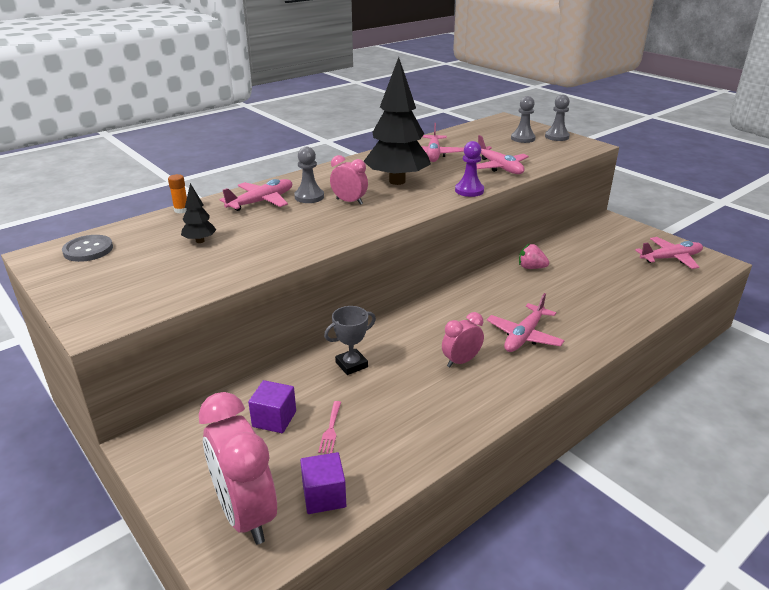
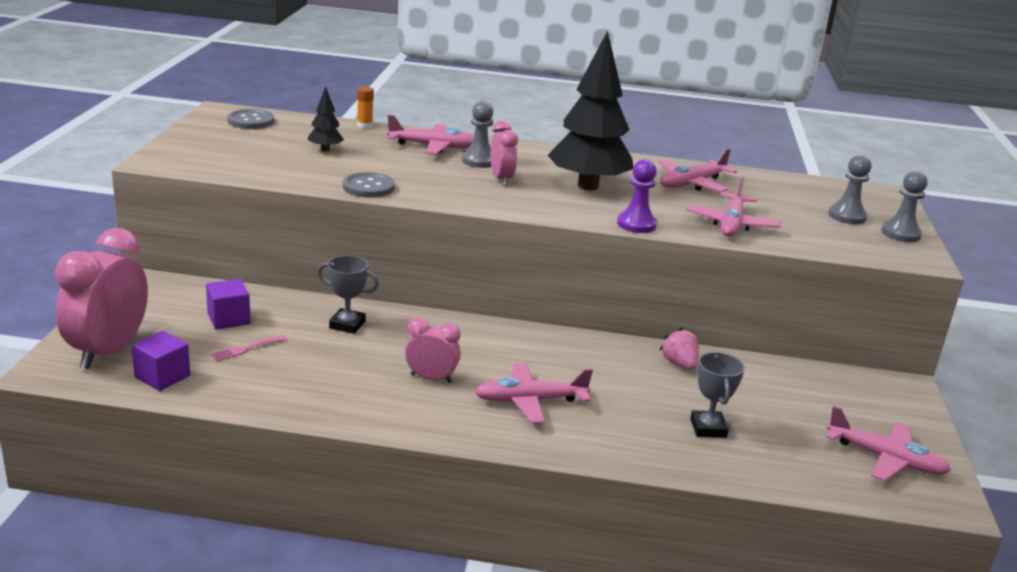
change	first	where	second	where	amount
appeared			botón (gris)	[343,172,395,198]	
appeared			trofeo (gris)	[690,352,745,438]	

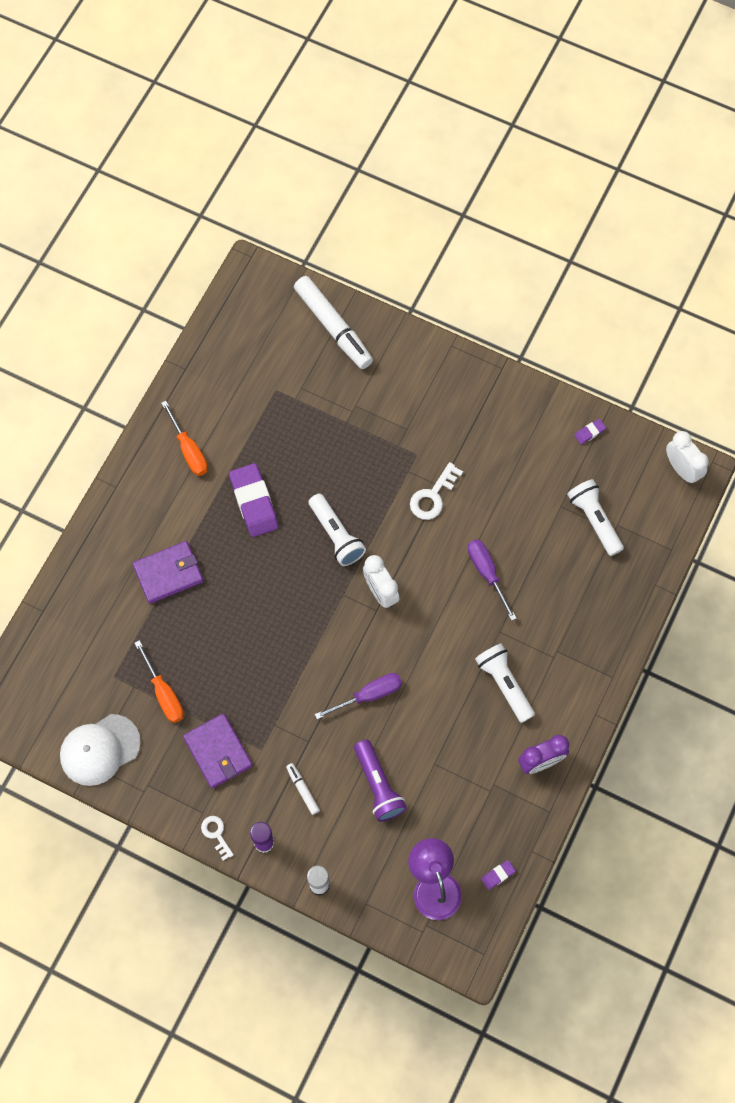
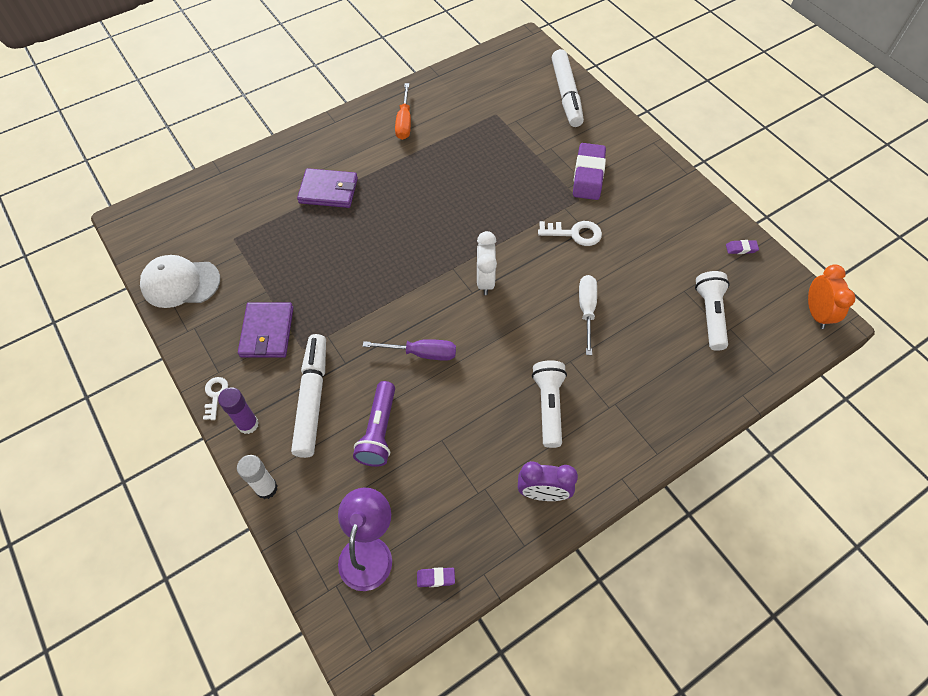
change	first	where	second	where	amount
size	rotulador (blanco)	[286,763,320,815]		[291,334,326,458]	x2.25
spun	llave (blanco)	[410,462,463,520]		[538,221,602,246]	150 degrees counterclockwise
relocated	goma de borrar (morado)	[229,463,279,537]		[573,143,606,200]	
colour	destornillador (morado)	[468,539,517,621]	destornillador (blanco)	[579,275,597,355]	
colour	despertador (blanco)	[666,431,709,484]	despertador (naranja)	[808,264,856,329]	
missing	destornillador (naranja)	[135,640,184,723]			
missing	lámpara de mano (blanco)	[309,494,366,566]			

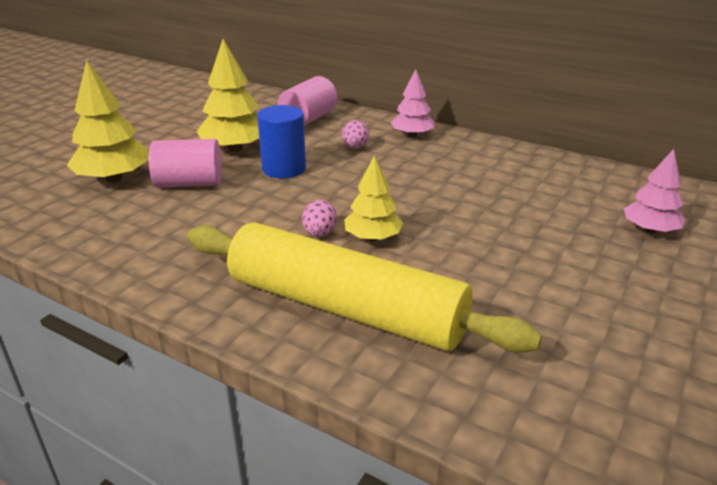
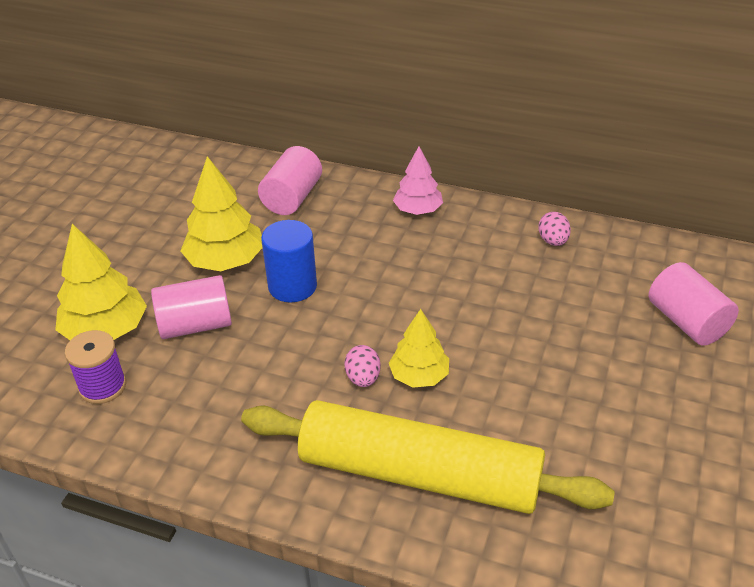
change	first	where	second	where	amount
appeared			carrete (morado)	[65,330,126,404]	
relocated	huevo (rosa)	[342,120,369,148]		[538,212,571,246]	
exchanged	árbol (rosa)	[624,149,686,233]	cilindro (rosa)	[649,262,739,346]	

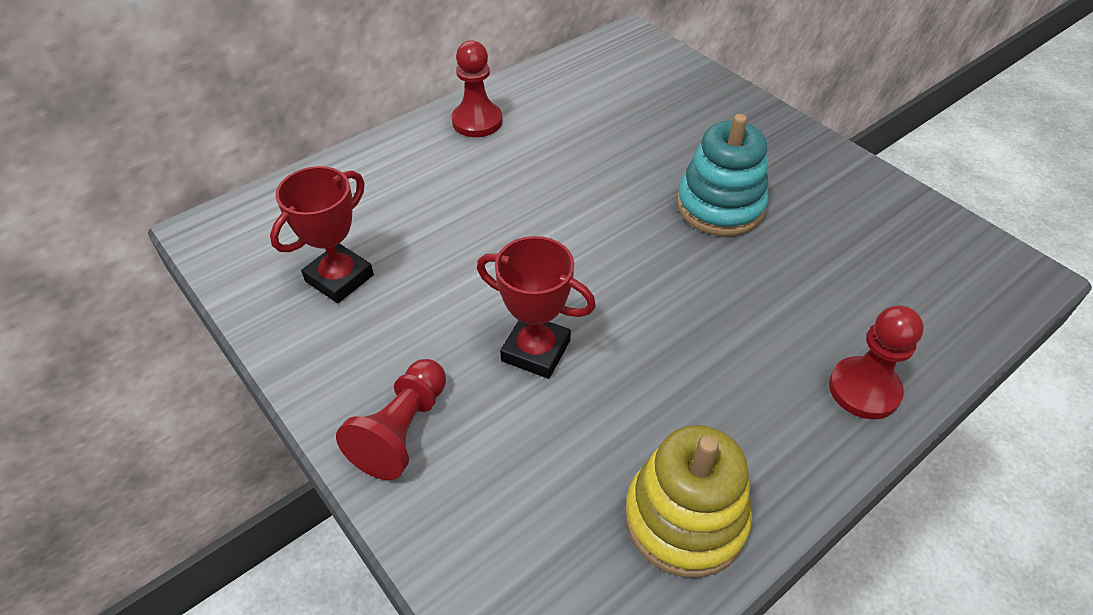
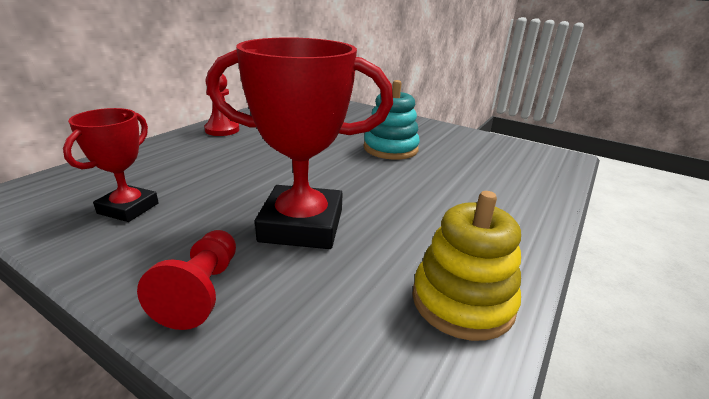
change	first	where	second	where	amount
size	trofeo (rojo)	[477,236,596,379]		[207,37,393,249]	x1.74
missing	peón (rojo)	[829,305,924,419]			

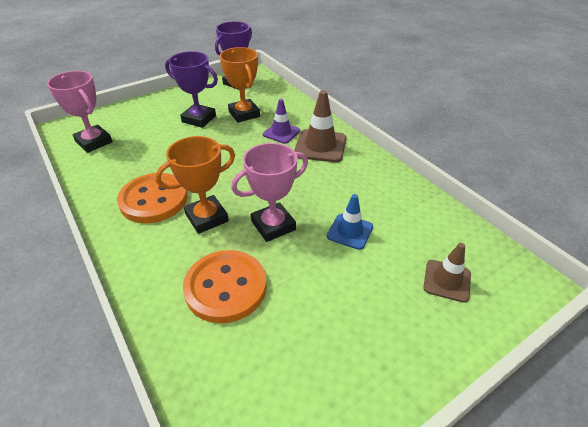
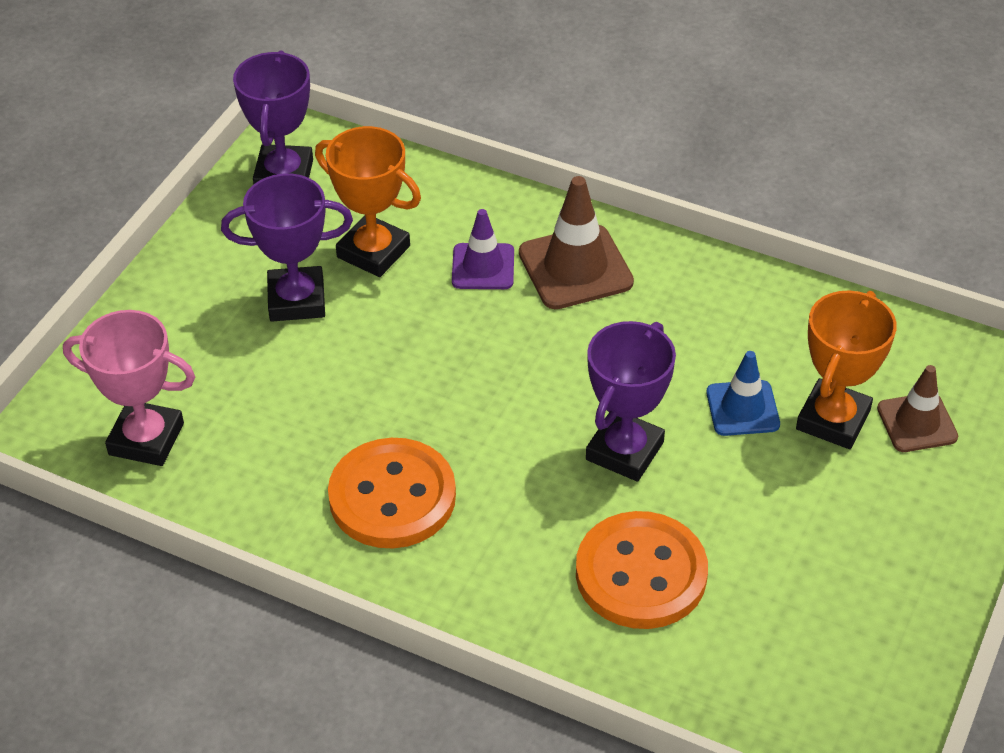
change	first	where	second	where	amount
colour	trofeo (rosa)	[231,143,308,242]	trofeo (morado)	[586,321,676,482]	
relocated	trofeo (naranja)	[155,136,235,234]		[796,290,897,449]	

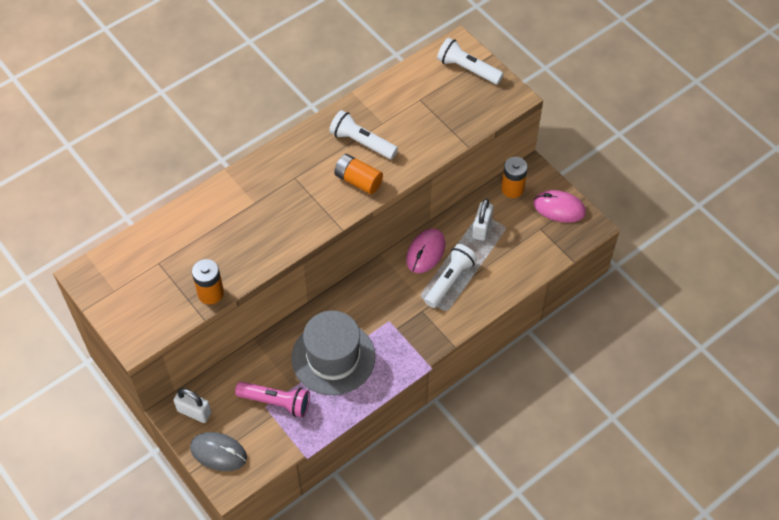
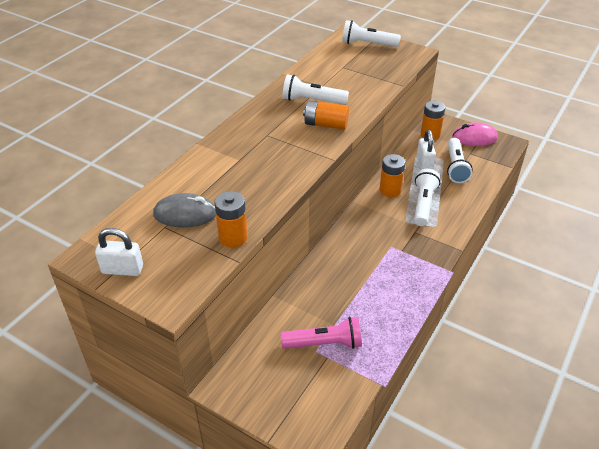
change	first	where	second	where	amount
relocated	candado (blanco)	[173,388,211,423]		[95,228,143,276]	
relocated	ratón (gris)	[190,432,247,471]		[153,193,216,227]	
exchanged	ratón (rosa)	[406,229,445,273]	pila (naranja)	[380,154,405,197]	
appeared			lámpara de mano (blanco)	[447,138,473,183]	
missing	sombrero (gris)	[291,311,375,395]			

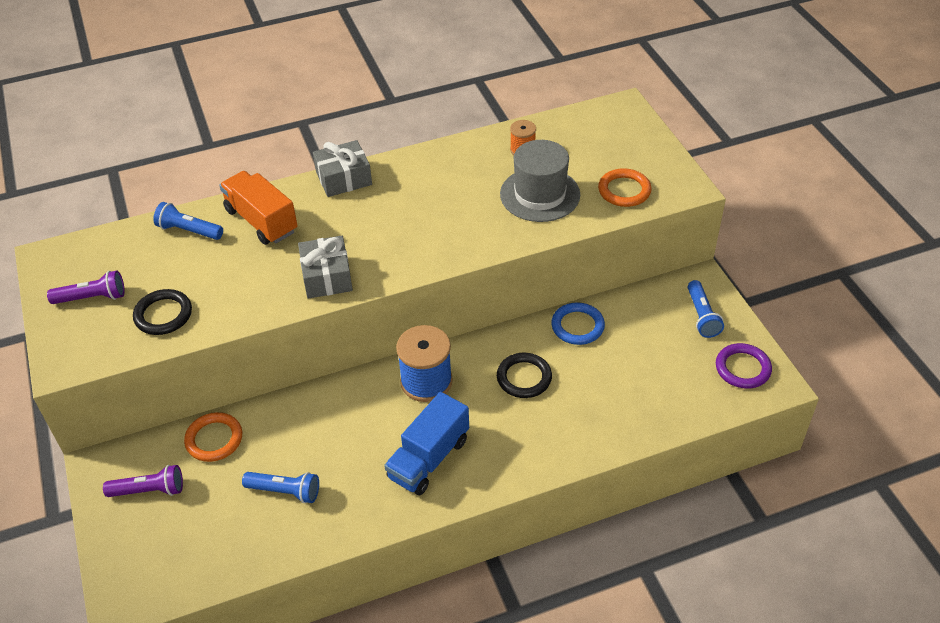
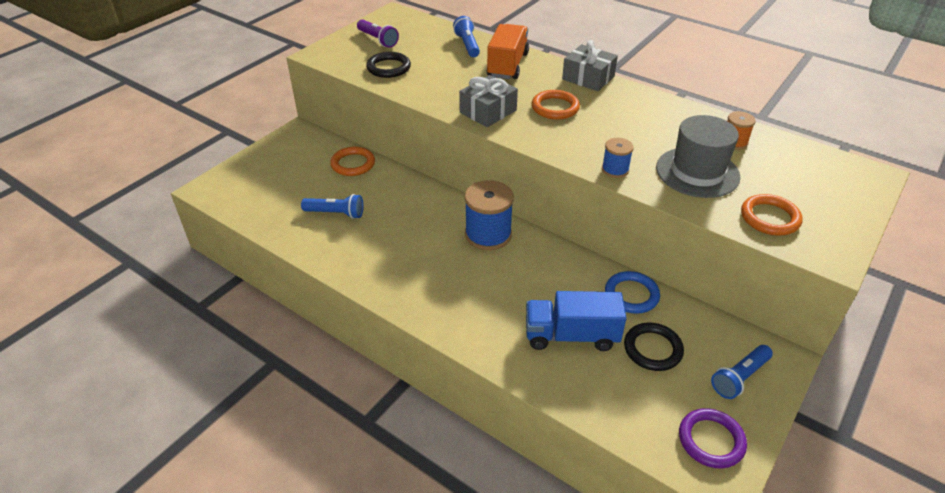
change	first	where	second	where	amount
spun	lámpara de mano (azul)	[242,472,319,503]		[301,194,363,219]	60 degrees counterclockwise
relocated	camión (azul)	[384,392,469,495]		[526,291,627,351]	
appeared			anillo (naranja)	[532,90,580,120]	
appeared			carrete (azul)	[602,138,634,178]	
relocated	anillo (negro)	[497,353,552,398]		[624,323,684,371]	
missing	lámpara de mano (morado)	[103,465,183,497]			

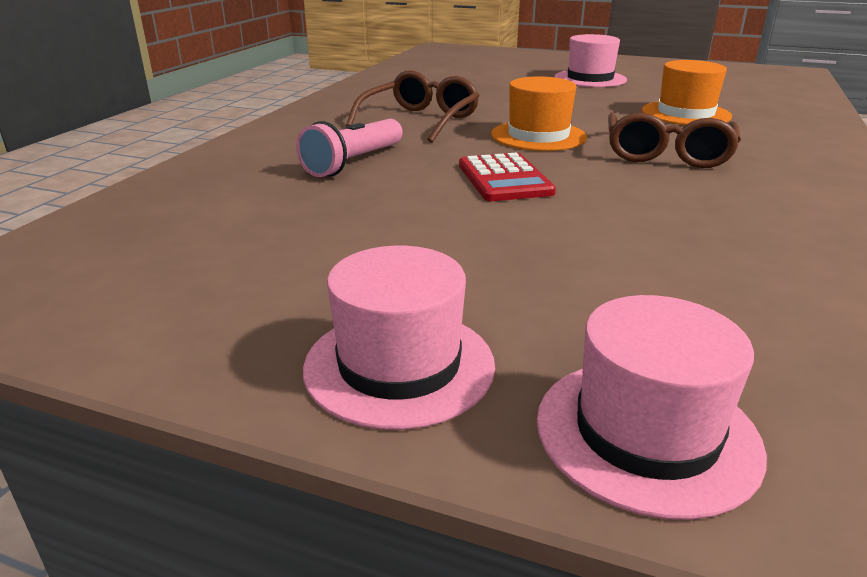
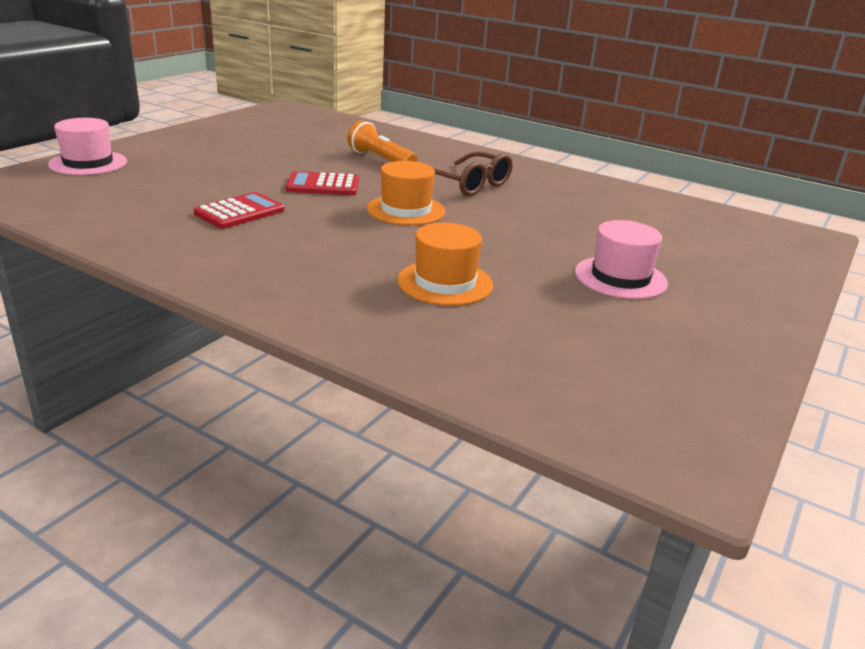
change	first	where	second	where	amount
appeared			calculadora (rojo)	[193,192,284,229]	
colour	lámpara de mano (rosa)	[296,119,403,177]	lámpara de mano (naranja)	[347,120,417,162]	
missing	sombrero (rosa)	[303,246,495,430]			
missing	gafas (marrón)	[608,112,741,168]			

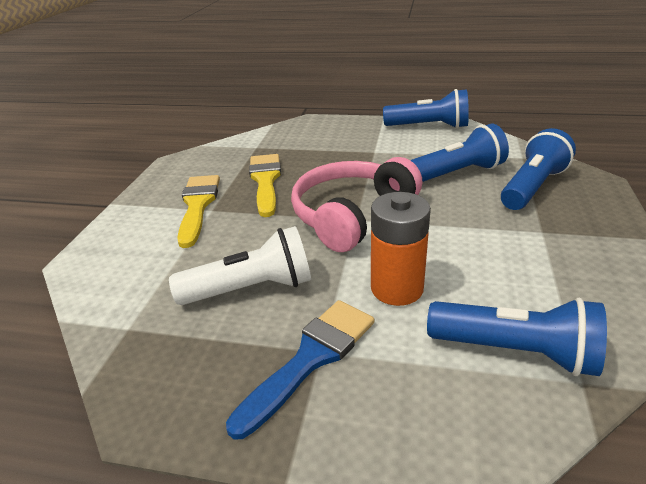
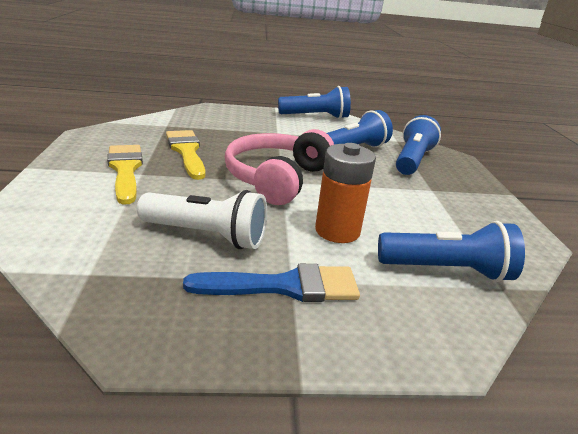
change	first	where	second	where	amount
spun	lámpara de mano (blanco)	[169,226,311,305]		[137,190,267,249]	45 degrees clockwise
spun	pincel (azul)	[226,300,374,440]		[183,264,360,302]	60 degrees clockwise

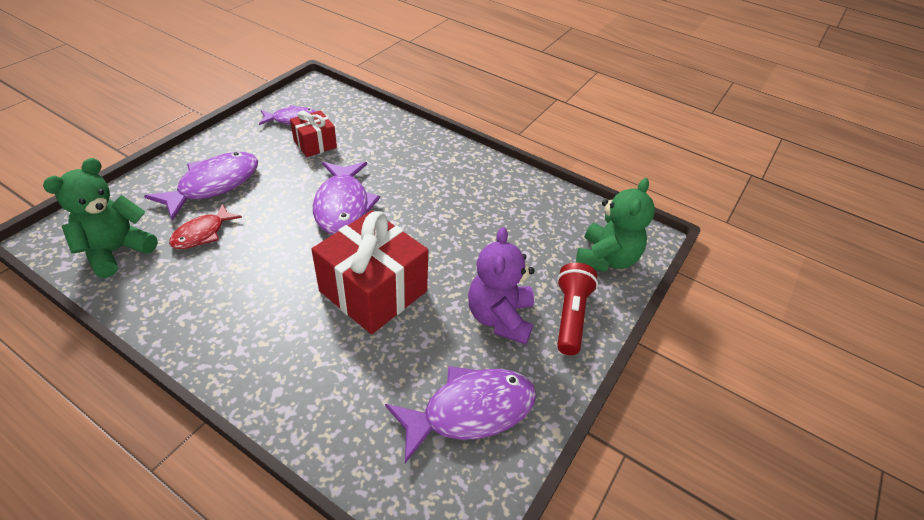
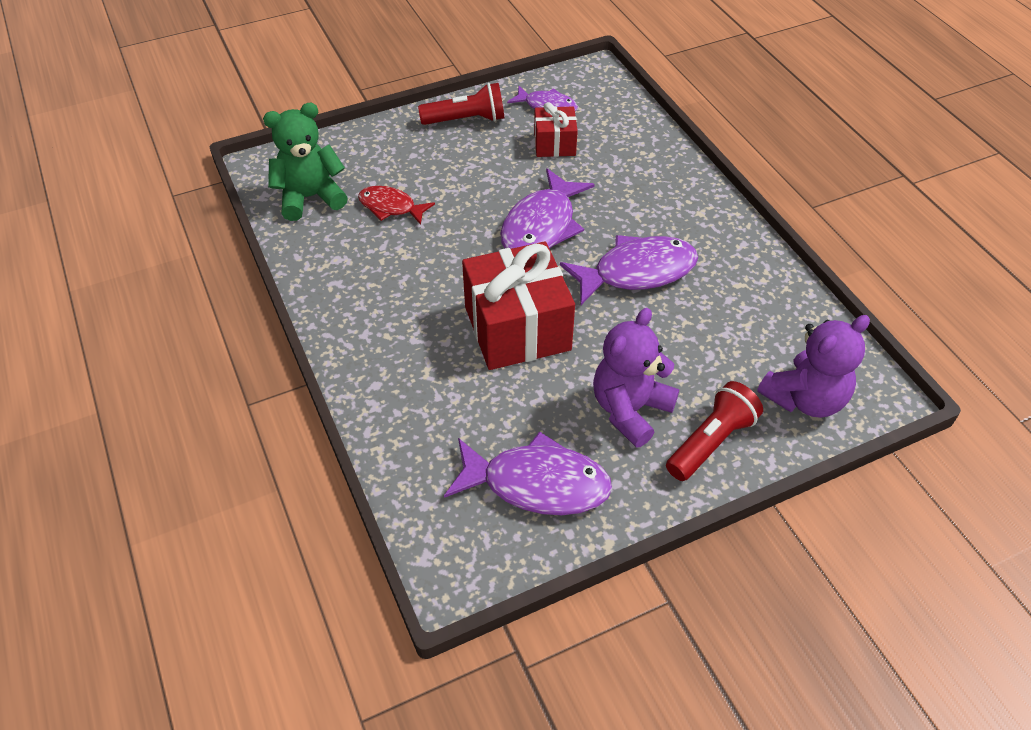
change	first	where	second	where	amount
spun	pez (rojo)	[169,203,242,249]		[358,186,435,225]	45 degrees clockwise
appeared			lámpara de mano (rojo)	[418,83,504,125]	
relocated	pez (morado)	[144,152,258,221]		[560,235,698,305]	
colour	osito (verde)	[576,178,655,272]	osito (morado)	[757,315,870,418]	

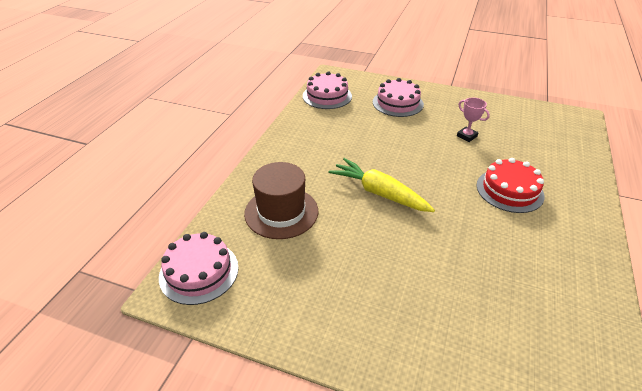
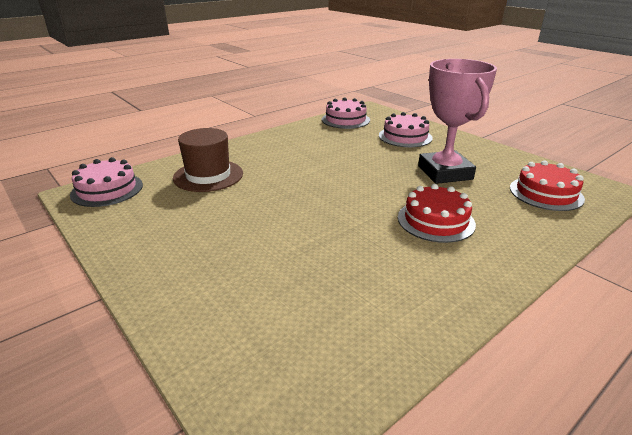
change	first	where	second	where	amount
size	trofeo (rosa)	[457,98,490,142]		[418,59,497,184]	x2.45
appeared			tarta (rojo)	[510,160,585,211]	
missing	zanahoria (amarillo)	[328,158,435,212]			

